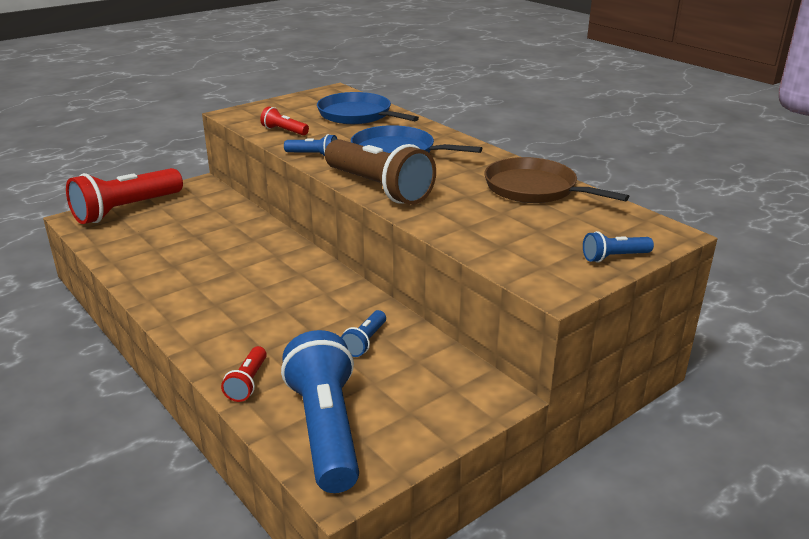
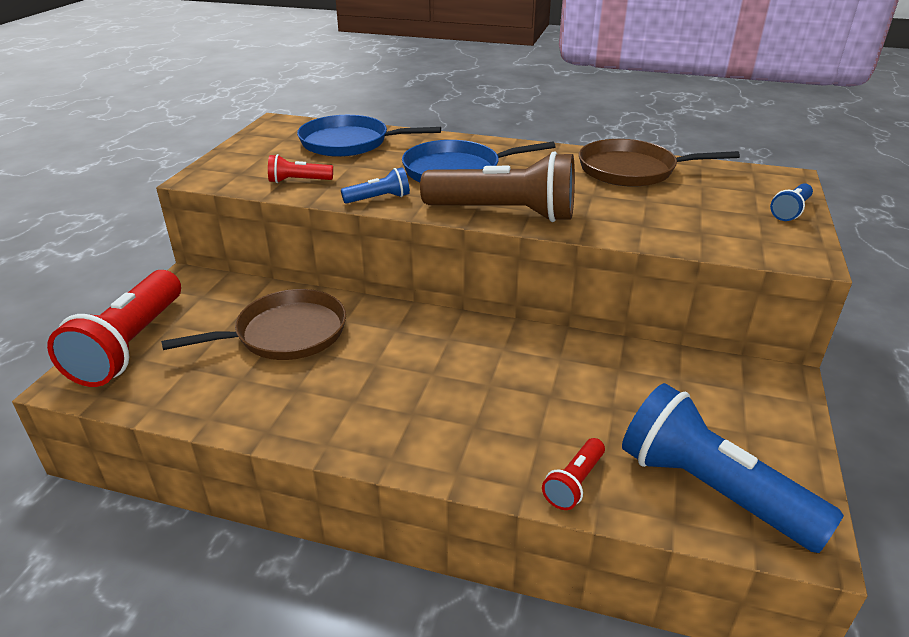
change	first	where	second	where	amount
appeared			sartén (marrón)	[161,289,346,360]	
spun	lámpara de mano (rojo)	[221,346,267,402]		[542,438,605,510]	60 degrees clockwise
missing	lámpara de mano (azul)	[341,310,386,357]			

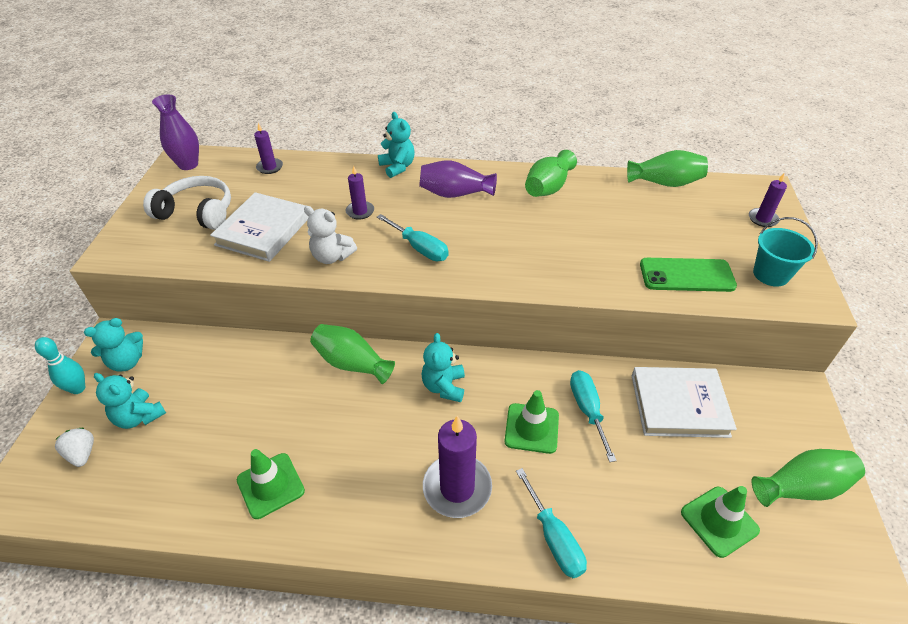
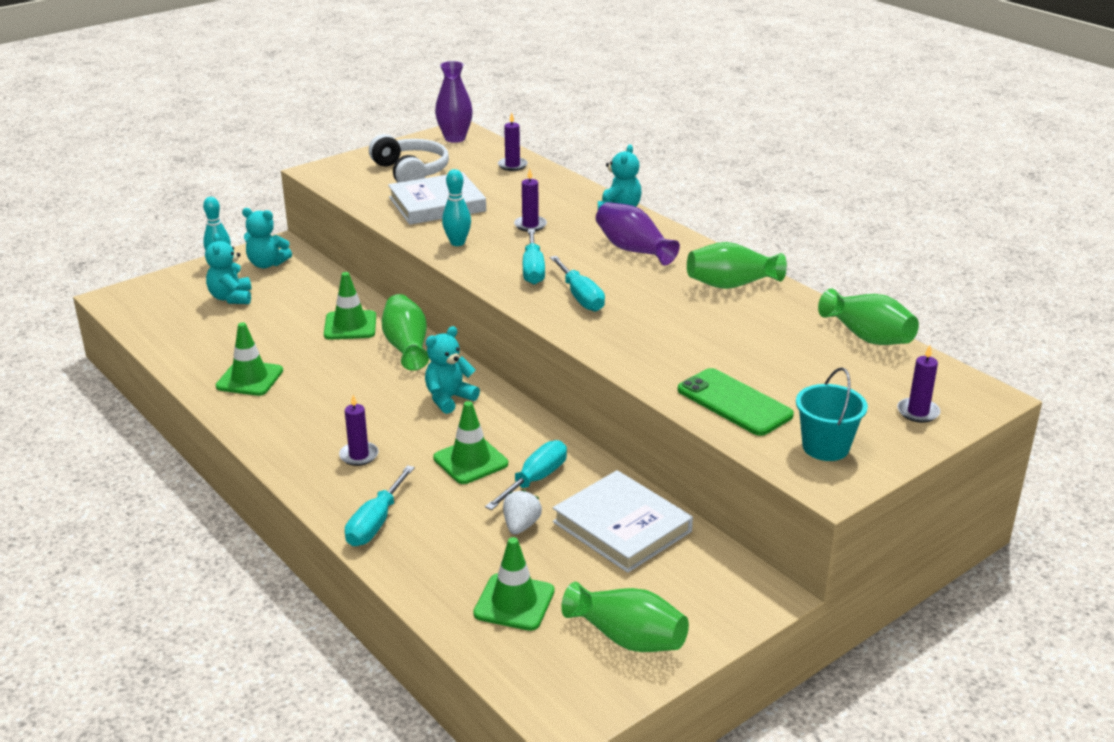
change	first	where	second	where	amount
appeared			cono de tráfico (verde)	[324,272,376,340]	
size	vela (morado)	[423,416,492,518]		[339,395,379,466]	x0.53
exchanged	osito (blanco)	[304,206,357,264]	bolo (turquesa)	[442,169,471,246]	
relocated	fresa (blanco)	[55,428,94,467]		[503,490,542,535]	
appeared			destornillador (turquesa)	[550,256,605,312]	

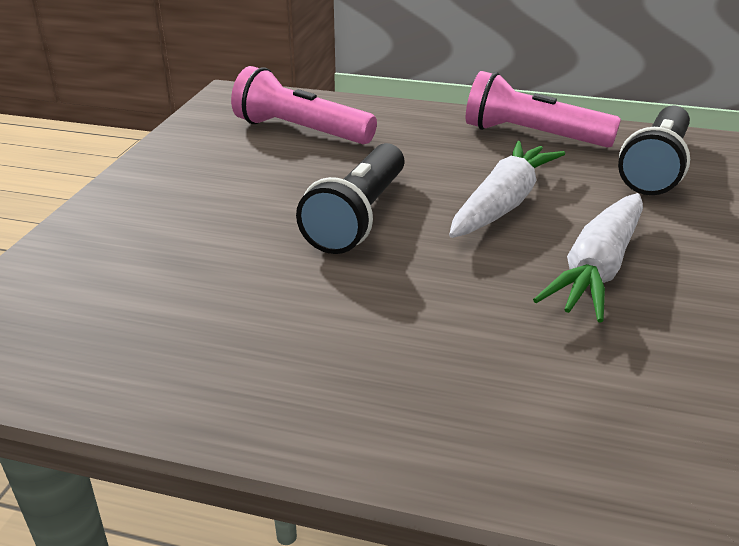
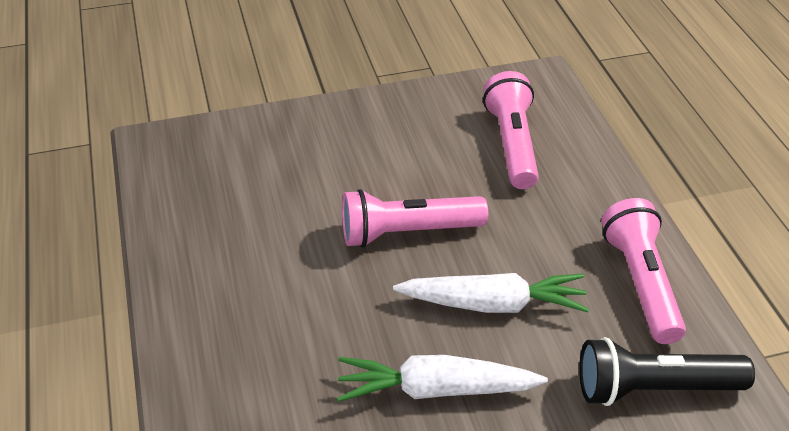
change	first	where	second	where	amount
colour	lámpara de mano (negro)	[296,143,404,254]	lámpara de mano (rosa)	[342,189,488,248]	

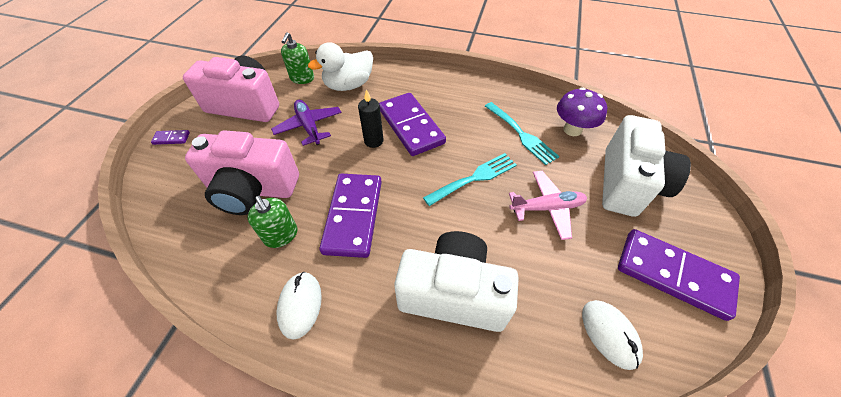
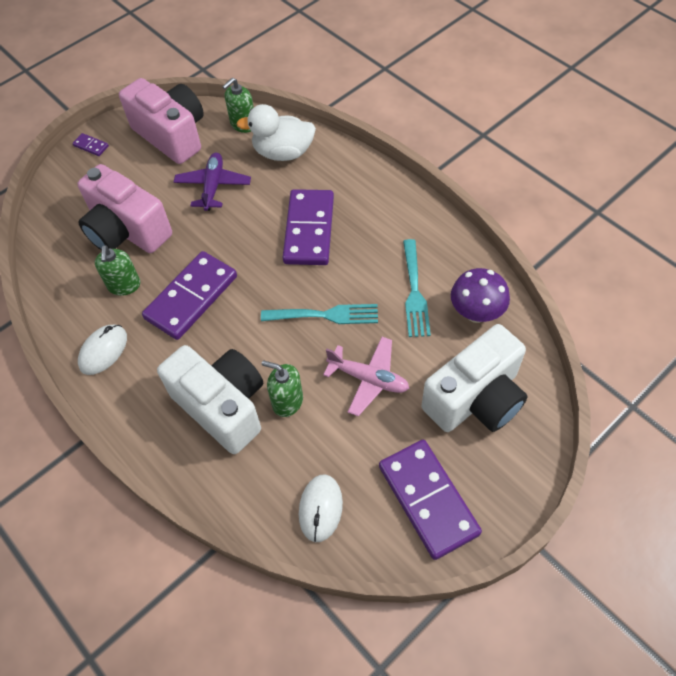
change	first	where	second	where	amount
appeared			dispensador de jabón (verde)	[262,360,303,417]	
missing	vela (negro)	[358,89,384,148]			

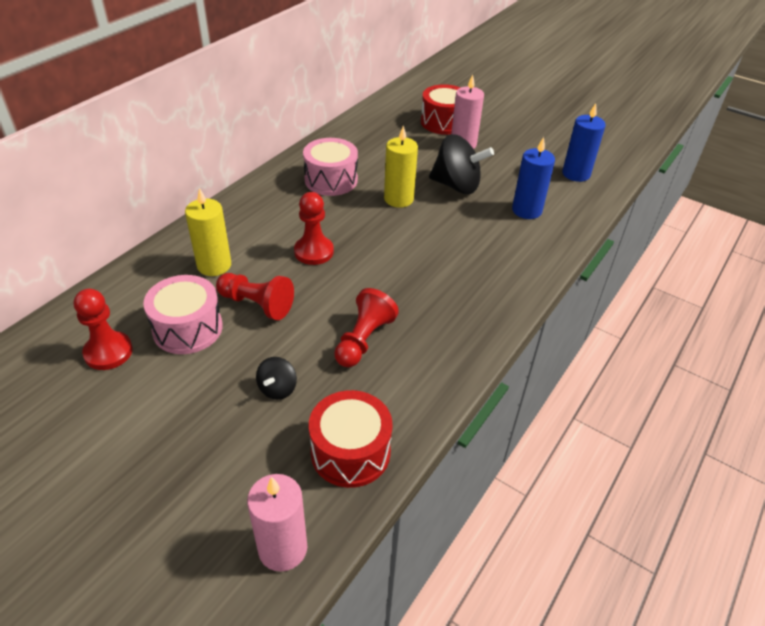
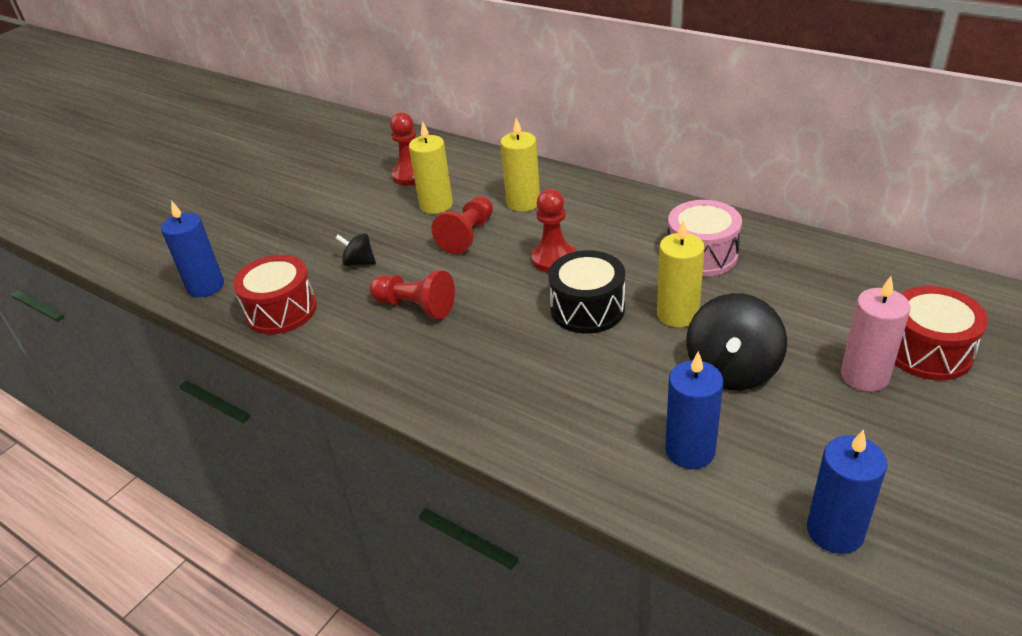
change	first	where	second	where	amount
colour	vela (rosa)	[247,474,307,572]	vela (azul)	[161,200,224,297]	
exchanged	tambor (rosa)	[143,275,223,354]	vela (amarillo)	[409,121,453,214]	
appeared			tambor (negro)	[548,250,625,334]	

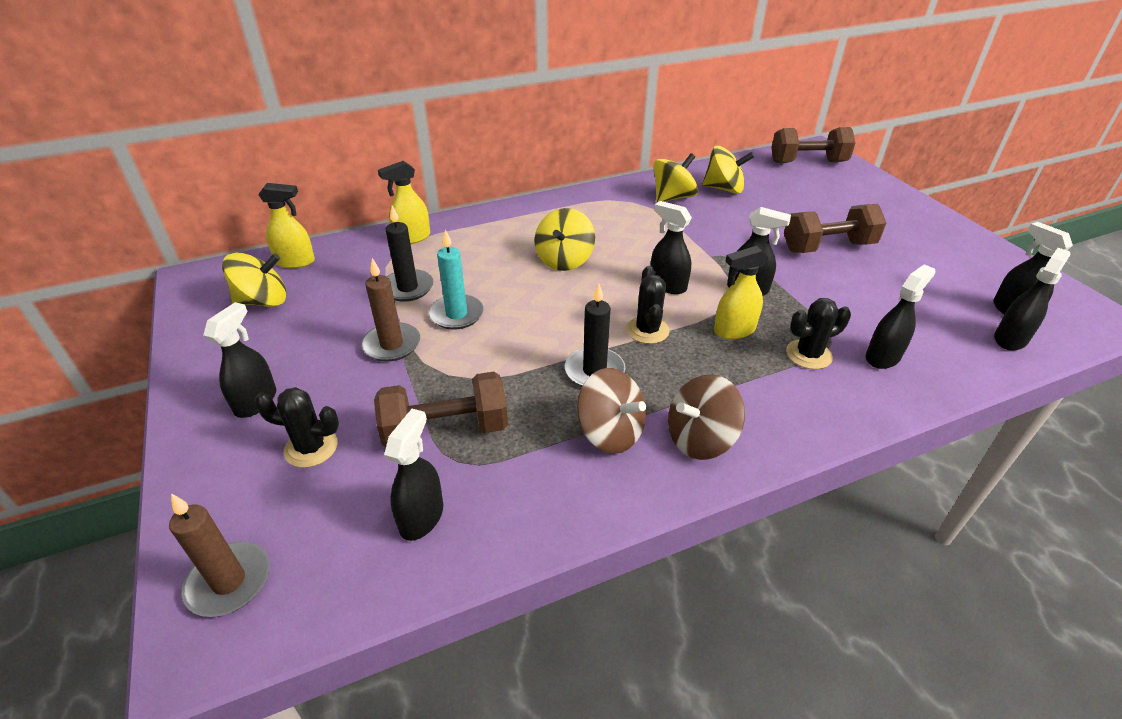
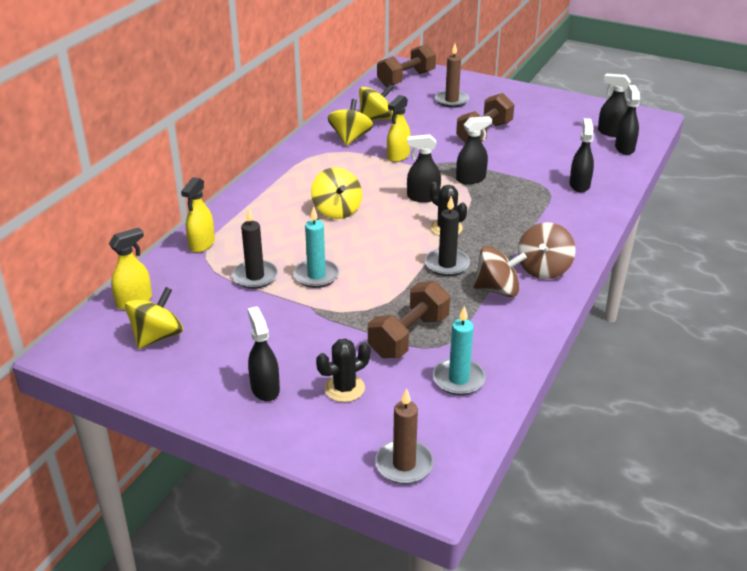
change	first	where	second	where	amount
relocated	pulverizador (amarillo)	[714,246,768,339]		[387,95,411,162]	
exchanged	pulverizador (negro)	[384,409,443,541]	vela (turquesa)	[433,306,486,395]	
relocated	vela (marrón)	[361,258,420,362]		[435,44,469,108]	
missing	cactus (negro)	[786,298,851,369]			

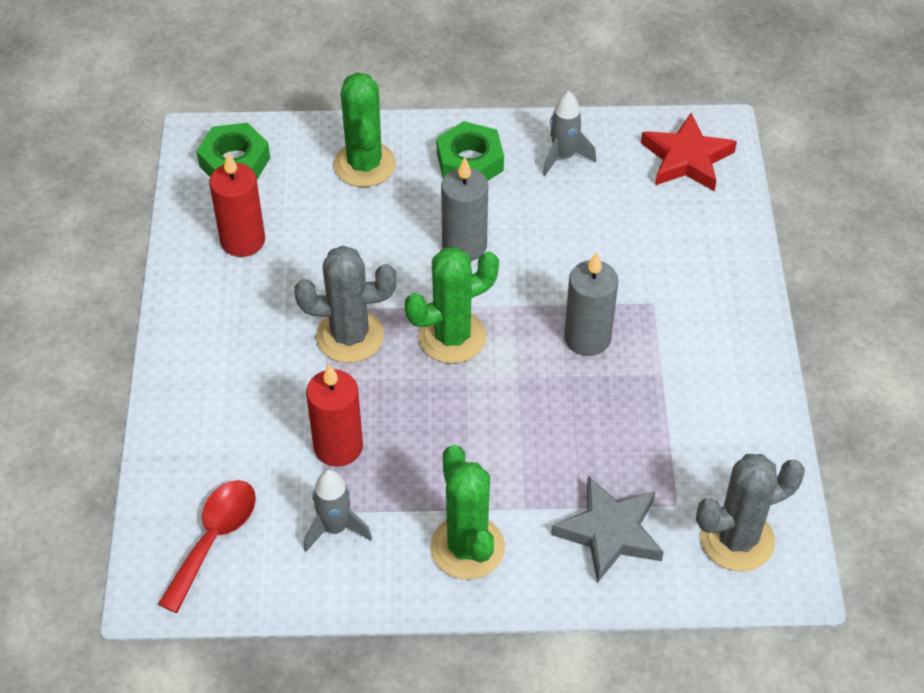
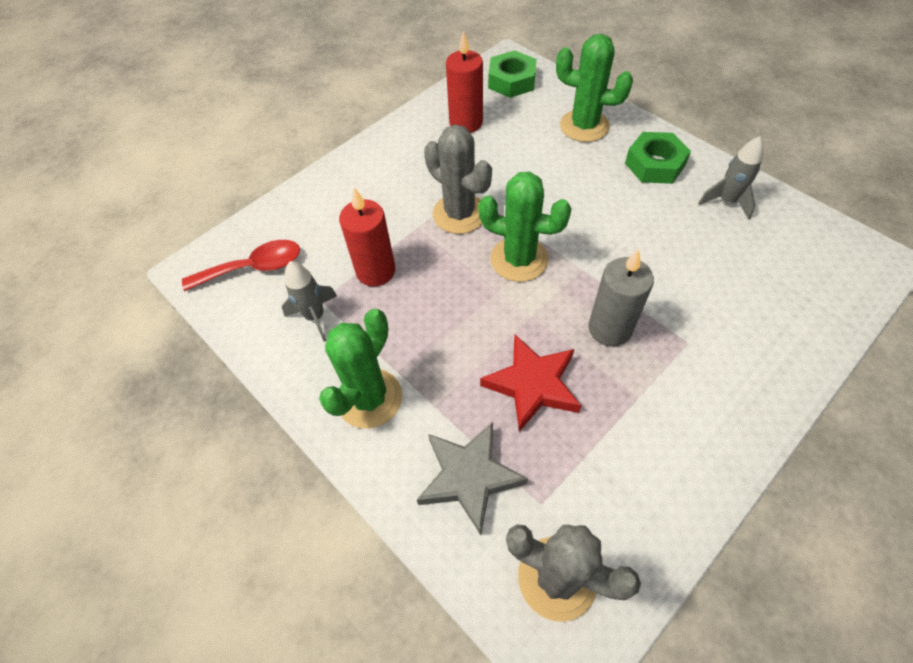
change	first	where	second	where	amount
relocated	estrella (rojo)	[641,113,737,191]		[480,335,581,432]	
spun	cactus (verde)	[334,73,396,187]		[556,34,633,142]	75 degrees clockwise
missing	vela (gris)	[441,157,488,261]			

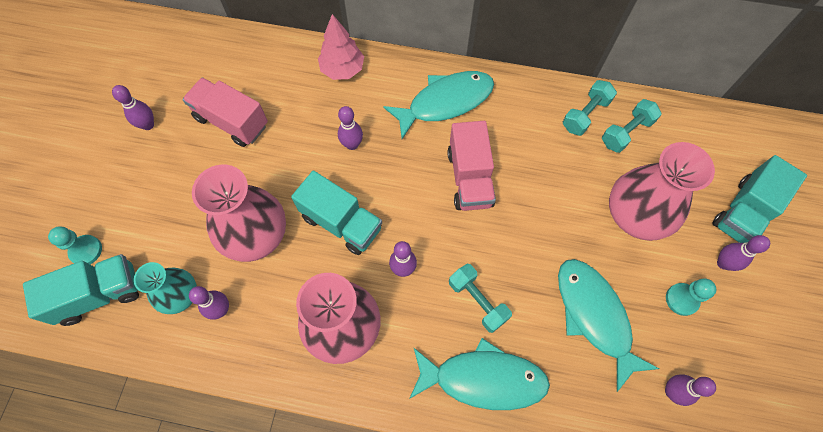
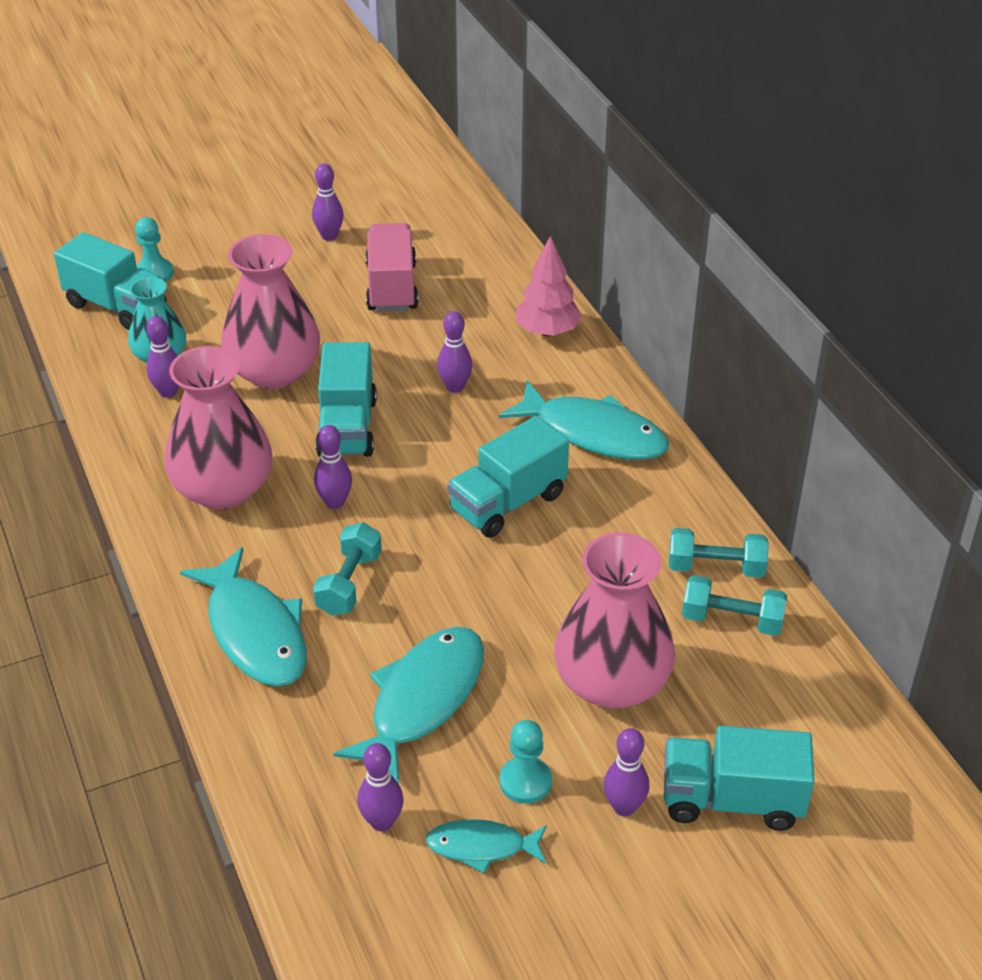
change	first	where	second	where	amount
appeared			pez (turquesa)	[426,819,547,873]	
colour	camión (rosa)	[447,121,496,211]	camión (turquesa)	[447,416,569,537]	

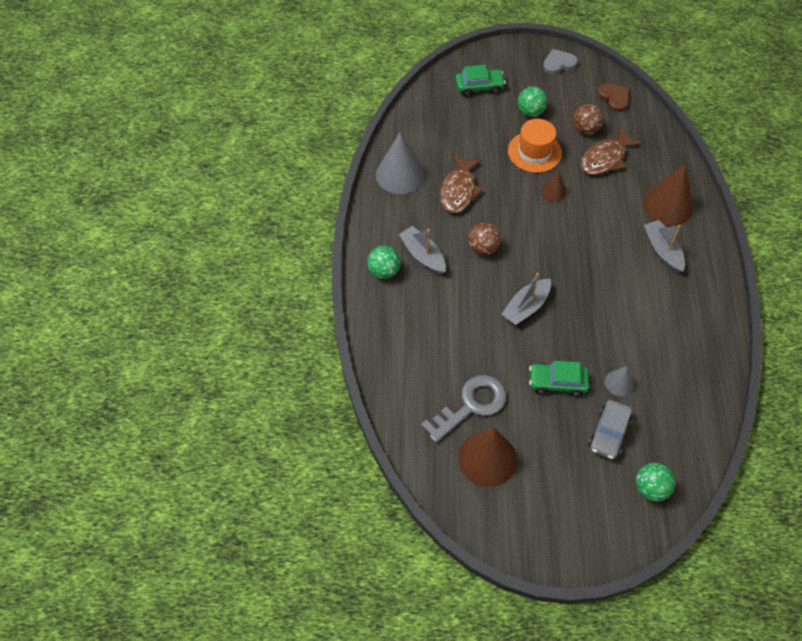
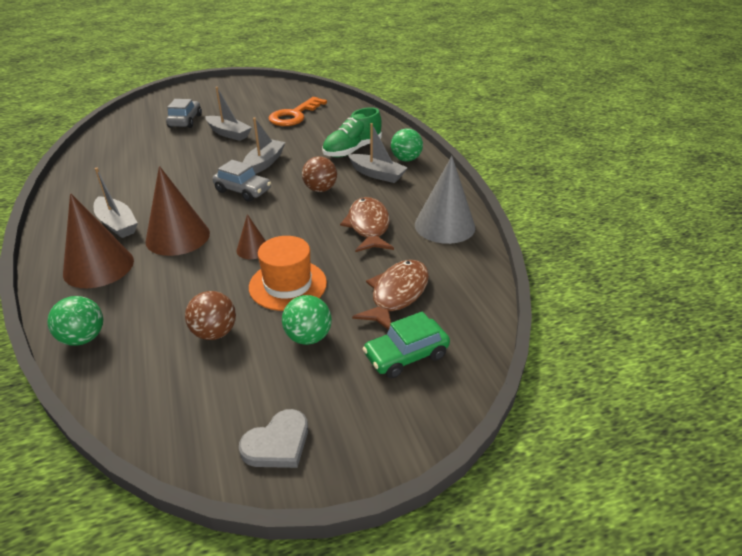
change	first	where	second	where	amount
relocated	pelota (verde)	[636,463,675,502]		[47,296,103,346]	
relocated	cono (marrón)	[458,428,517,487]		[146,166,210,256]	
exchanged	coche (verde)	[529,361,589,397]	barco (gris)	[205,87,252,141]	
appeared			coche (gris)	[212,160,271,202]	
colour	llave (gris)	[421,375,506,443]	llave (naranja)	[269,97,327,126]	
appeared			zapato (verde)	[322,107,382,157]	
relocated	pez (marrón)	[580,127,642,175]		[352,260,429,330]	
missing	corazón (marrón)	[597,83,629,112]			
missing	cono (gris)	[605,366,634,396]			

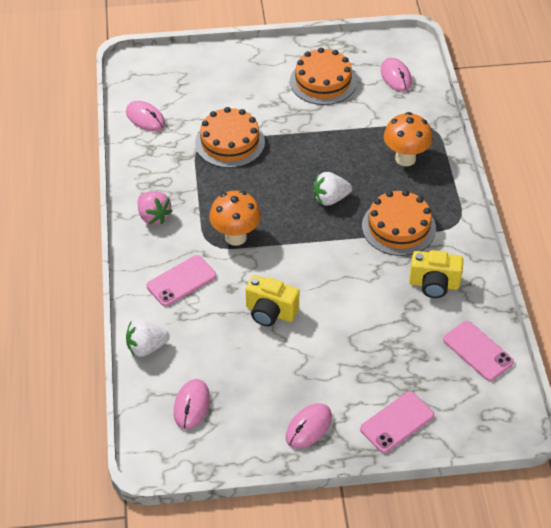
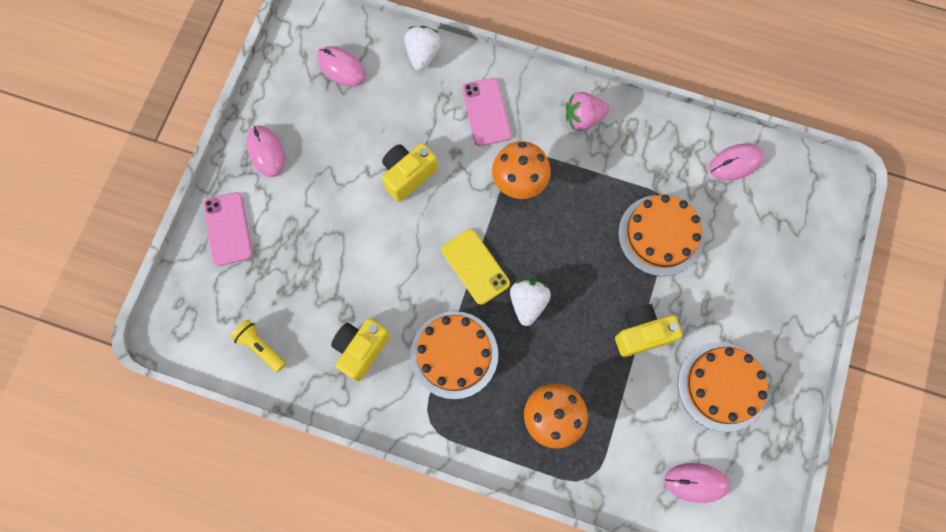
change	first	where	second	where	amount
exchanged	móvil (rosa)	[443,321,514,381]	lámpara de mano (amarillo)	[230,320,286,372]	
appeared			móvil (amarillo)	[442,229,510,305]	
appeared			cámara (amarillo)	[615,304,683,357]	

